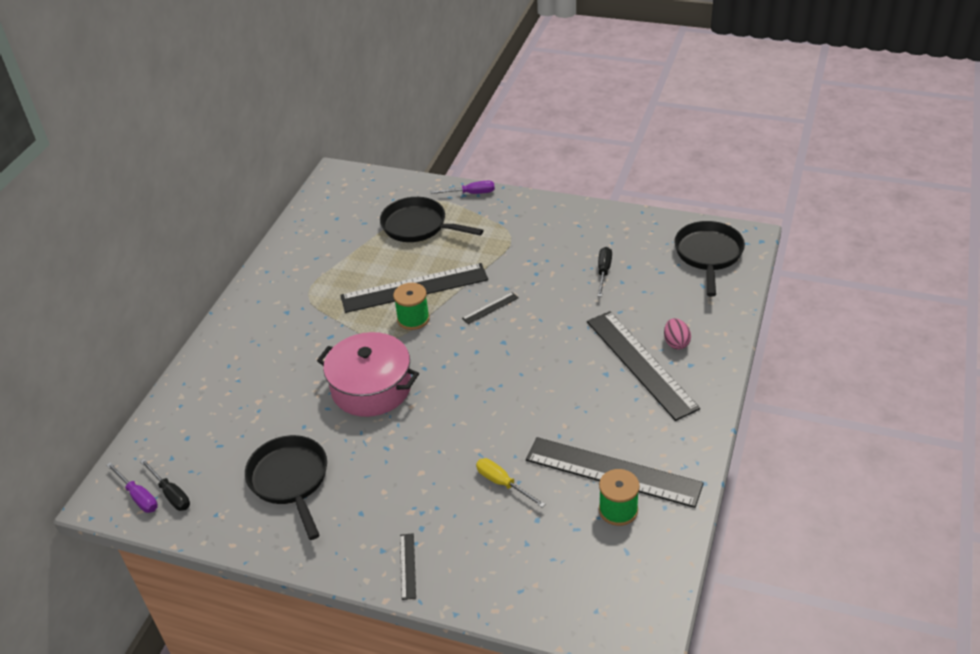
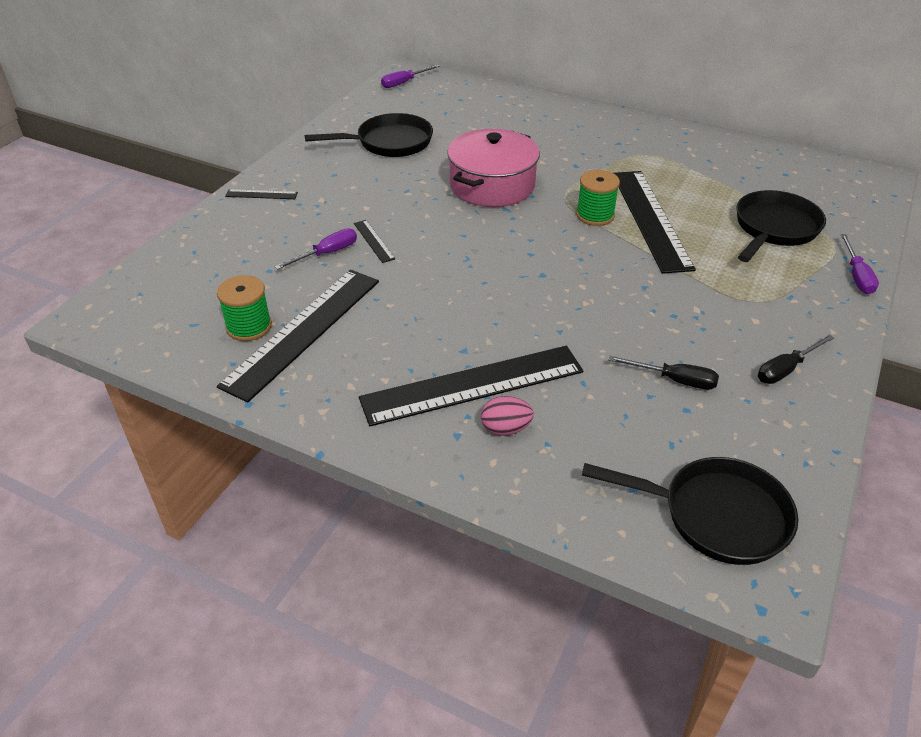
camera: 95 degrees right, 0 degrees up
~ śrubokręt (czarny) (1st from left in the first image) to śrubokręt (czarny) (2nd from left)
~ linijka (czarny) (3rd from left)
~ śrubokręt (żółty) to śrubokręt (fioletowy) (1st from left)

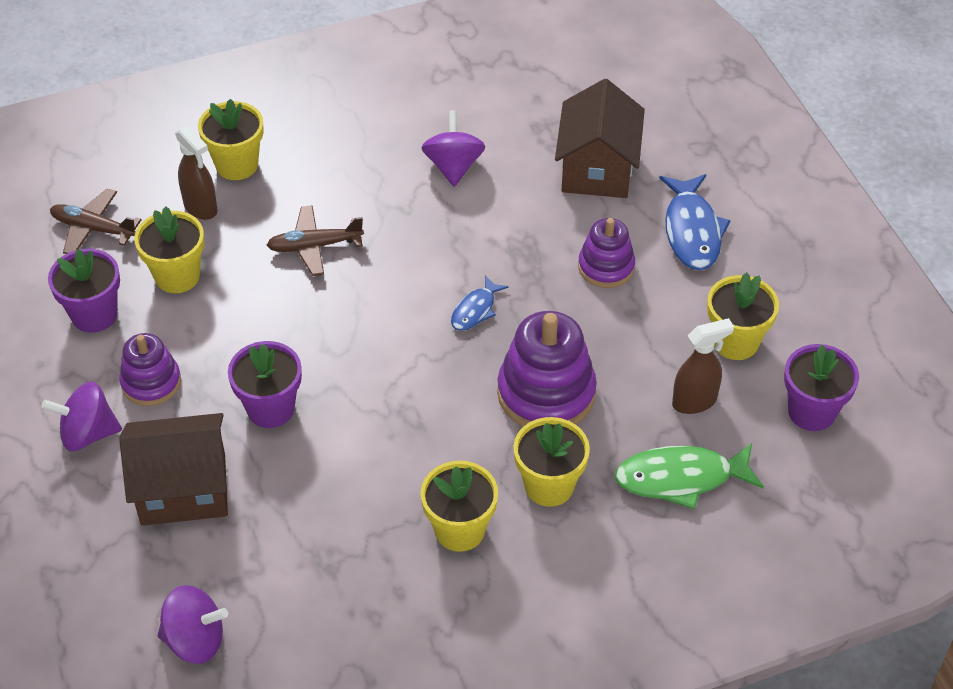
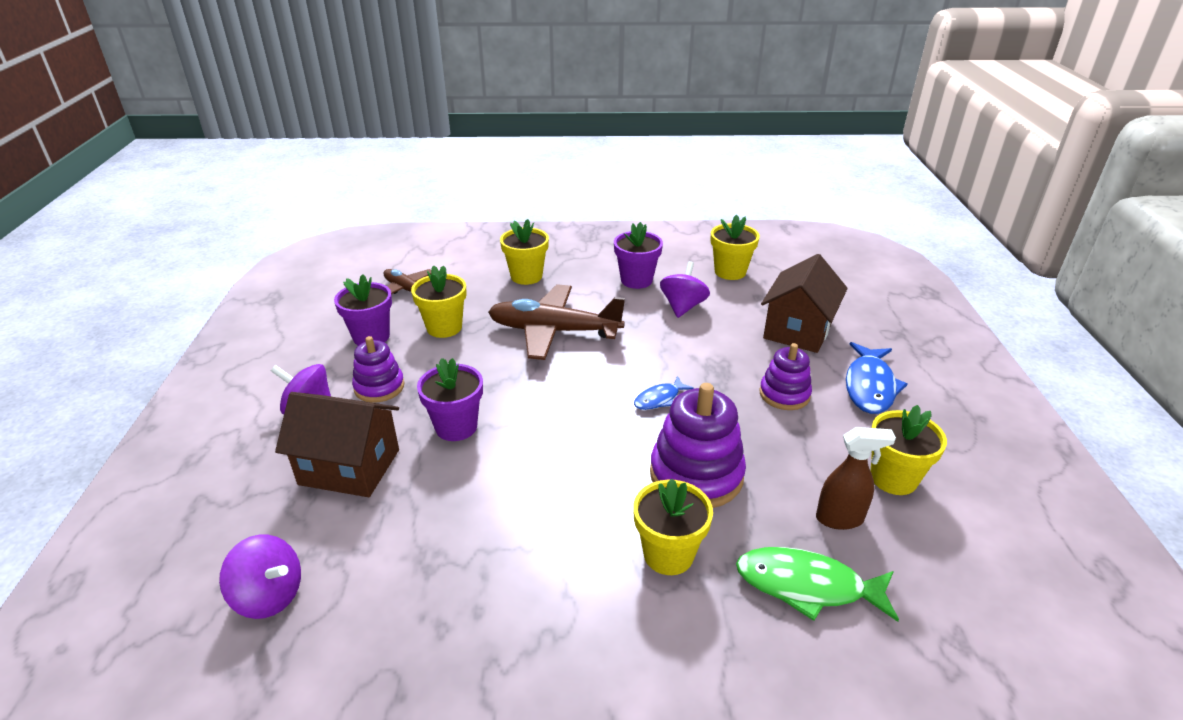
camera: 20 degrees right, 15 degrees down
- spryskiwacz (brązowy) (1st from left)
~ samolot (brązowy) (2nd from left) x1.76
~ doniczka (żółty) (3rd from left in the first image) to doniczka (żółty) (4th from left)
~ doniczka (fioletowy) (3rd from left)

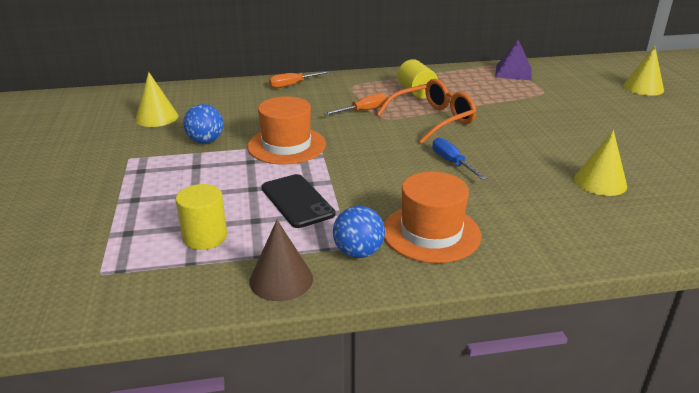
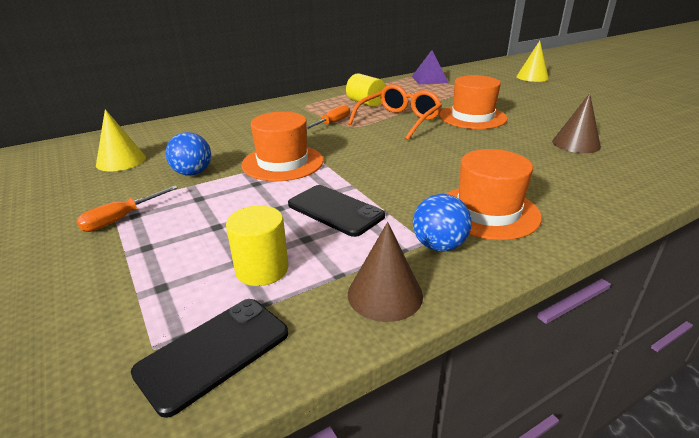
camera: 20 degrees left, 0 degrees up
~ śrubokręt (pomarańczowy) (1st from left)
- śrubokręt (niebieski)
~ stożek (żółty) (2nd from left) to stożek (brązowy) (2nd from left)
+ telefon (czarny) (1st from left)
+ kapelusz (pomarańczowy) (2nd from left)

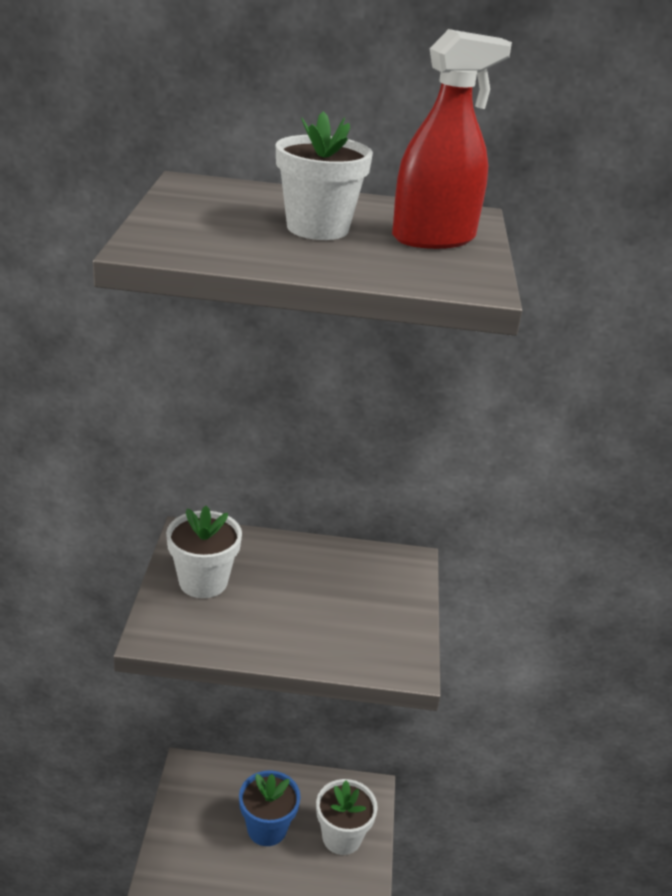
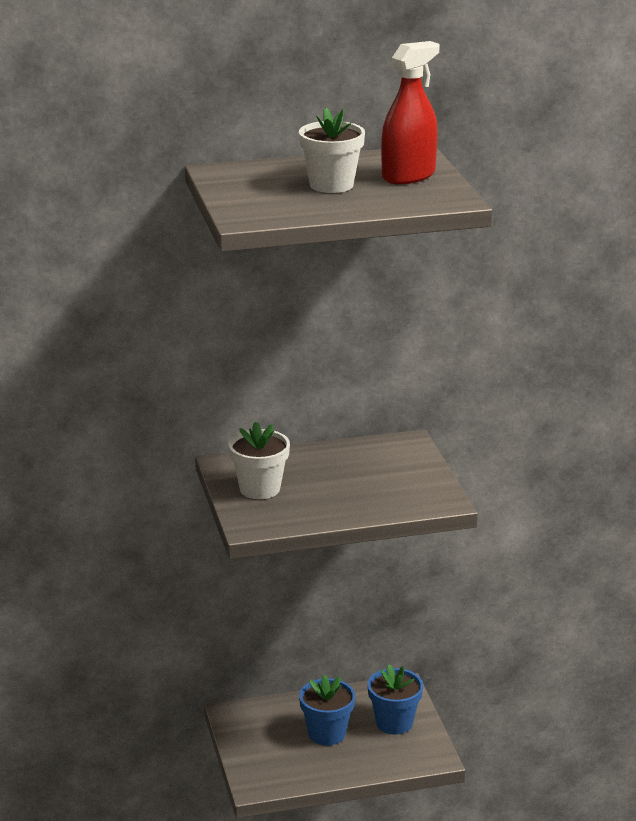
camera: 15 degrees left, 5 degrees down
~ doniczka (biały) (3rd from left) to doniczka (niebieski) (2nd from left)

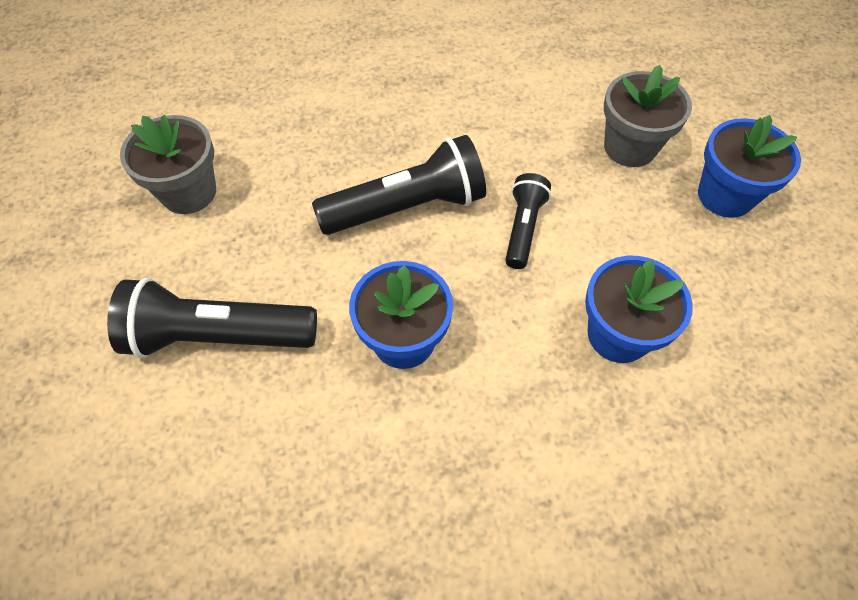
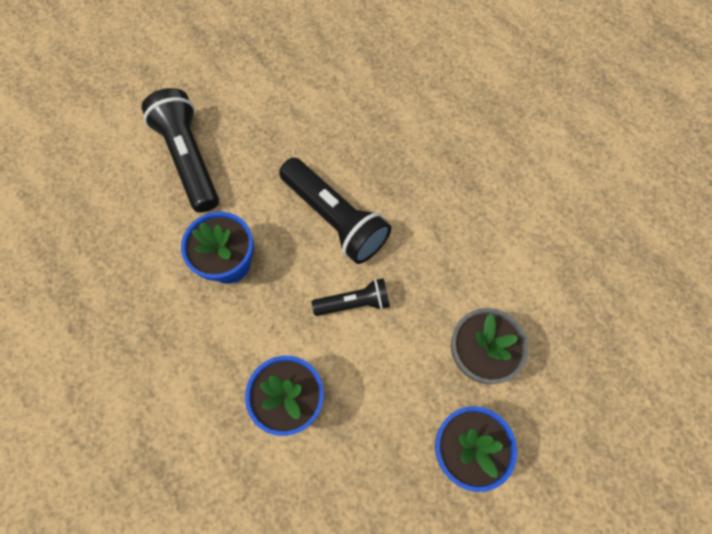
camera: 65 degrees right, 10 degrees up
- doniczka (szary) (1st from left)

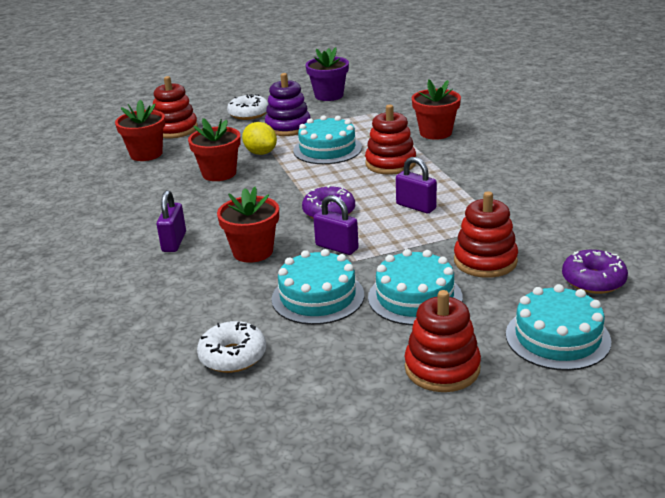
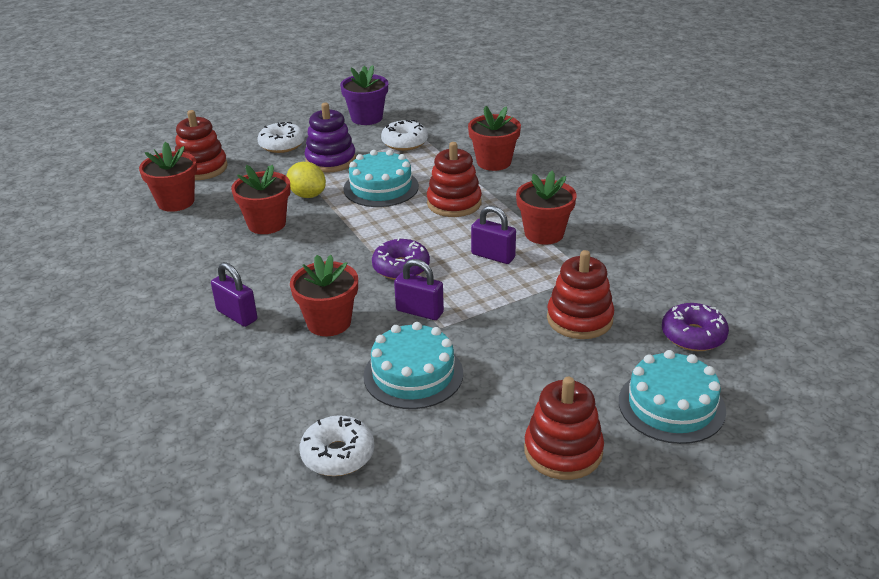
camera: 10 degrees left, 5 degrees up
~ kłódka (fioletowy) (1st from left) 45 degrees counterclockwise
- tort (turkusowy) (3rd from left)
+ donut (biały) (3rd from left)
+ doniczka (czerwony) (5th from left)

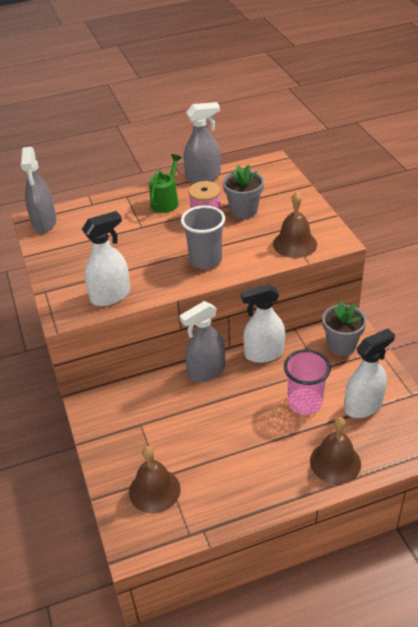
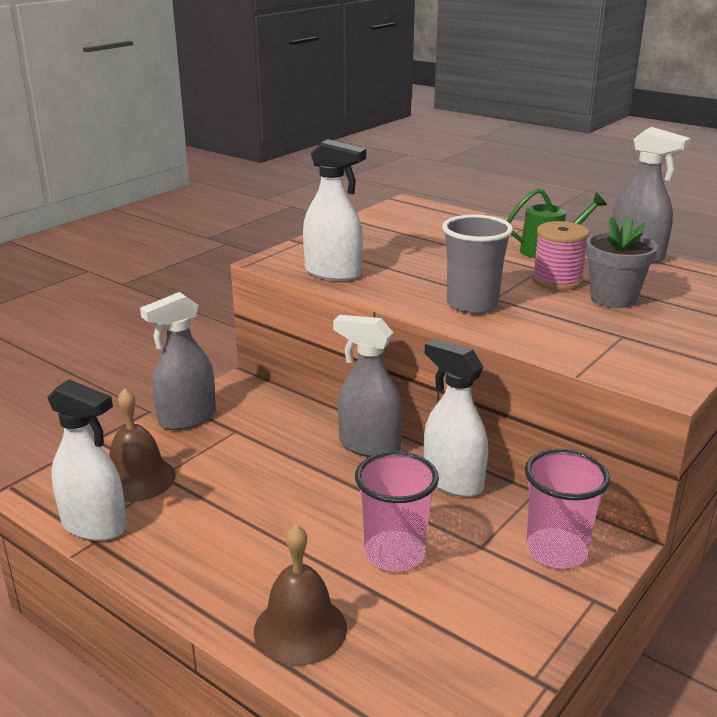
camera: 55 degrees right, 15 degrees down
~ spryskiwacz (szary) (1st from left)
- dzwonek (brązowy) (2nd from left)
~ doniczka (szary) (2nd from left) to szklanka (różowy) (2nd from left)
~ spryskiwacz (biały) (3rd from left in the first image) to spryskiwacz (biały) (1st from left)

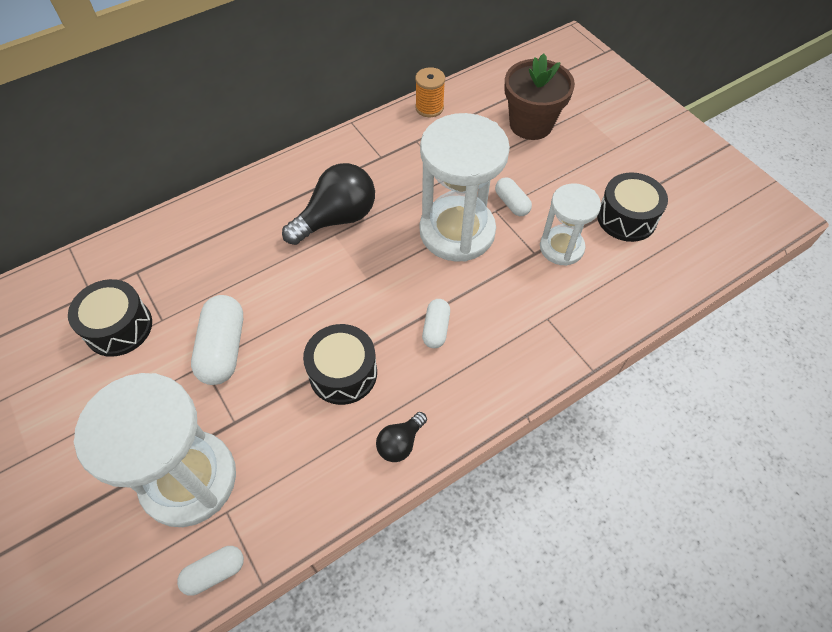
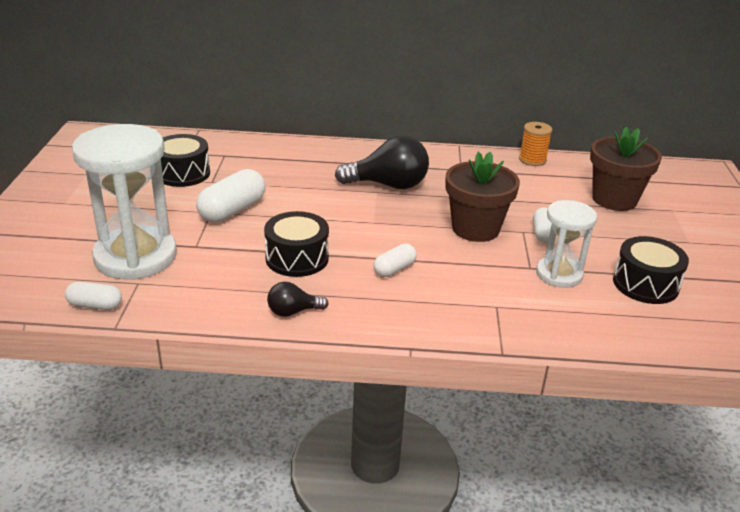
camera: 35 degrees right, 25 degrees down
~ klepsydra (biały) (2nd from left) to doniczka (brązowy) (1st from left)

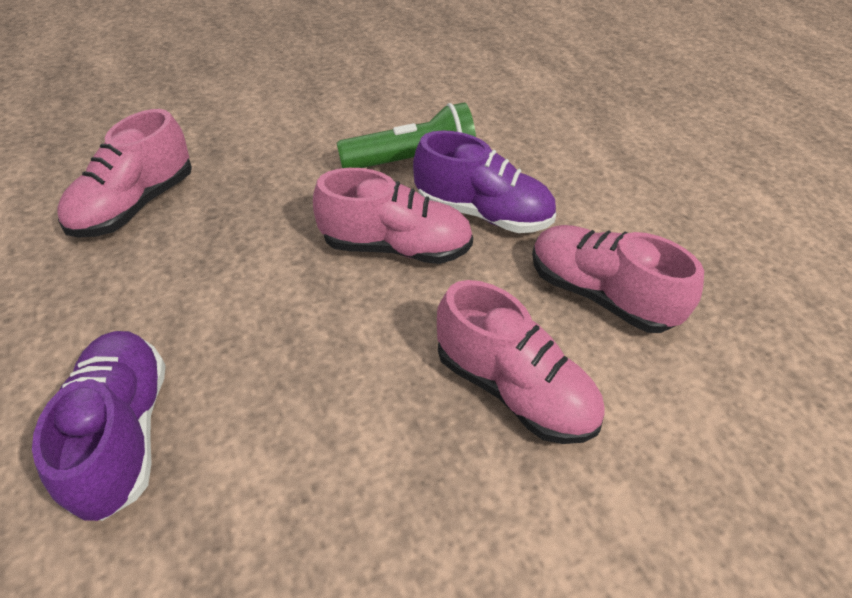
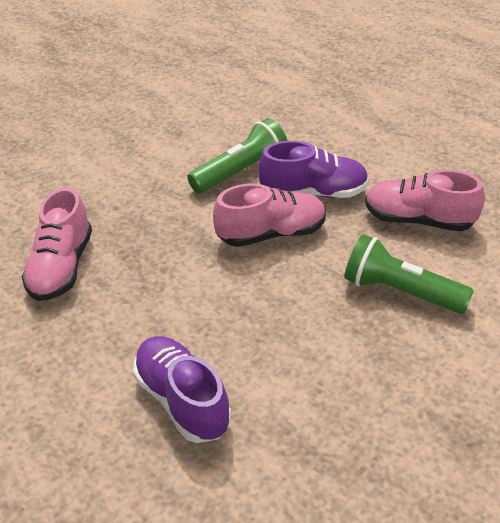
camera: 20 degrees left, 5 degrees down
~ but (różowy) (3rd from left) to latarka (zielony) (2nd from left)

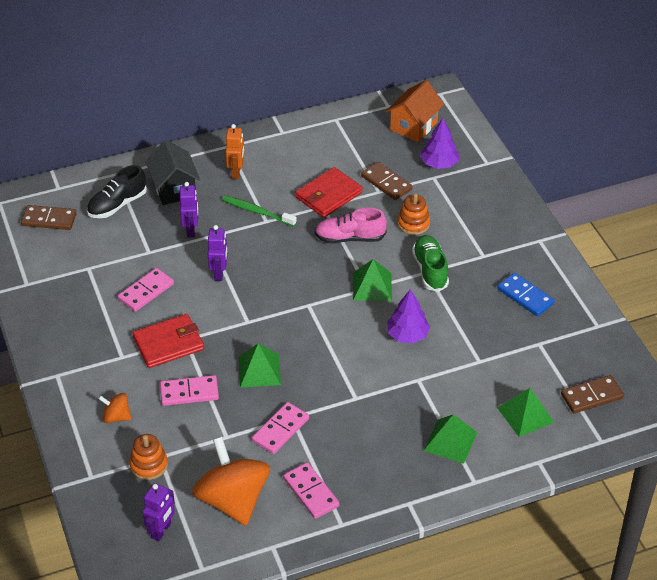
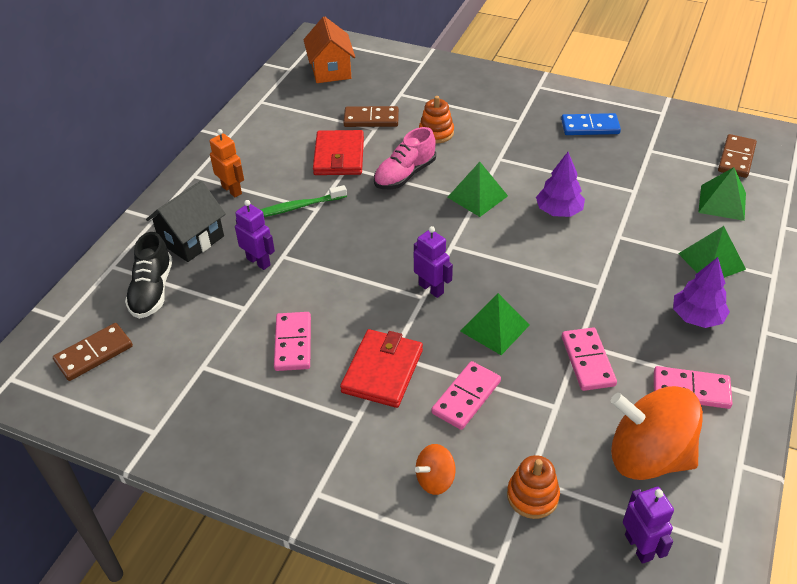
camera: 45 degrees left, 0 degrees up
~ domek (czarny) 75 degrees counterclockwise
~ robot (fioletowy) (3rd from left in the first image) to robot (fioletowy) (2nd from left)
- but (zielony)
~ drzewko (fioletowy) (2nd from left)

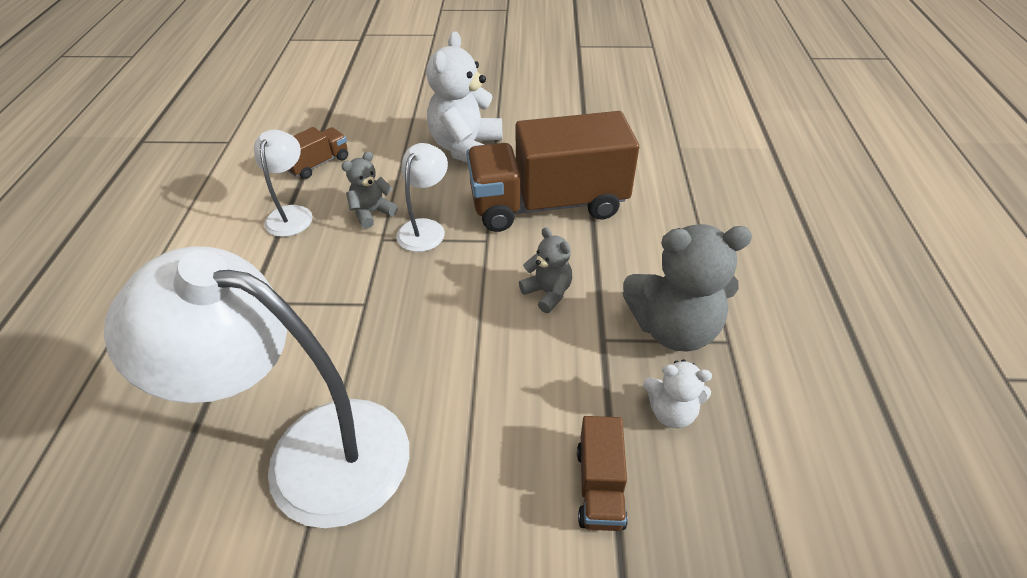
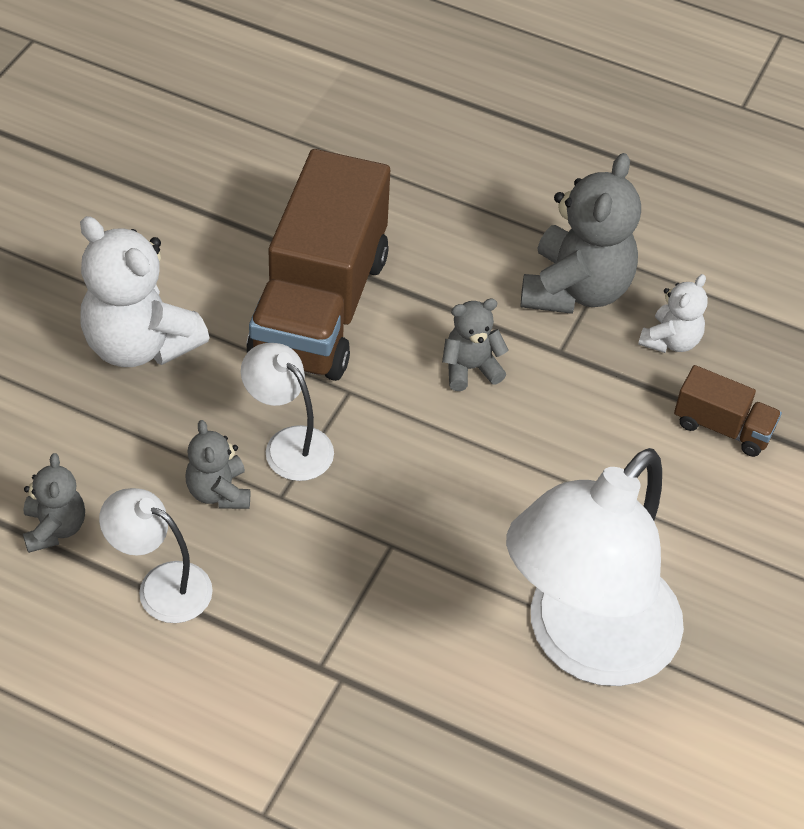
camera: 70 degrees left, 5 degrees up
~ ciężarówka (brązowy) (1st from left) to miś (szary) (1st from left)

